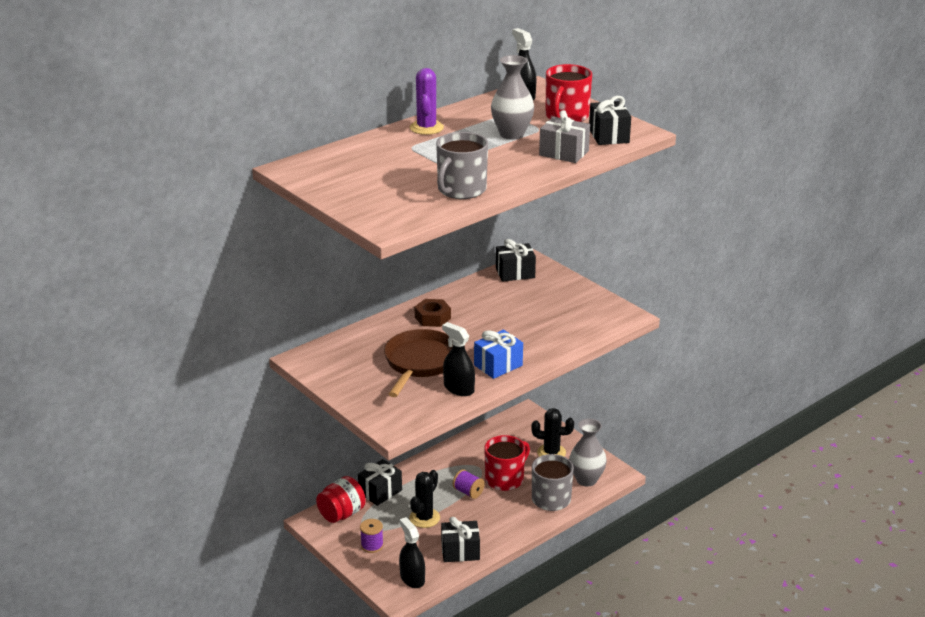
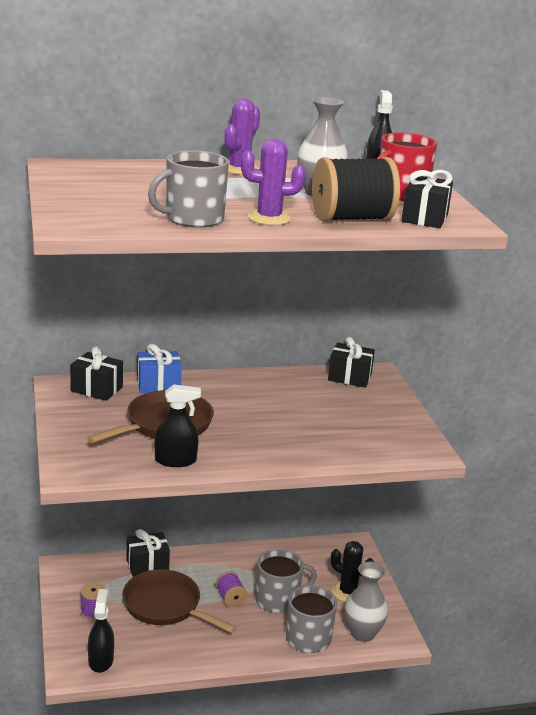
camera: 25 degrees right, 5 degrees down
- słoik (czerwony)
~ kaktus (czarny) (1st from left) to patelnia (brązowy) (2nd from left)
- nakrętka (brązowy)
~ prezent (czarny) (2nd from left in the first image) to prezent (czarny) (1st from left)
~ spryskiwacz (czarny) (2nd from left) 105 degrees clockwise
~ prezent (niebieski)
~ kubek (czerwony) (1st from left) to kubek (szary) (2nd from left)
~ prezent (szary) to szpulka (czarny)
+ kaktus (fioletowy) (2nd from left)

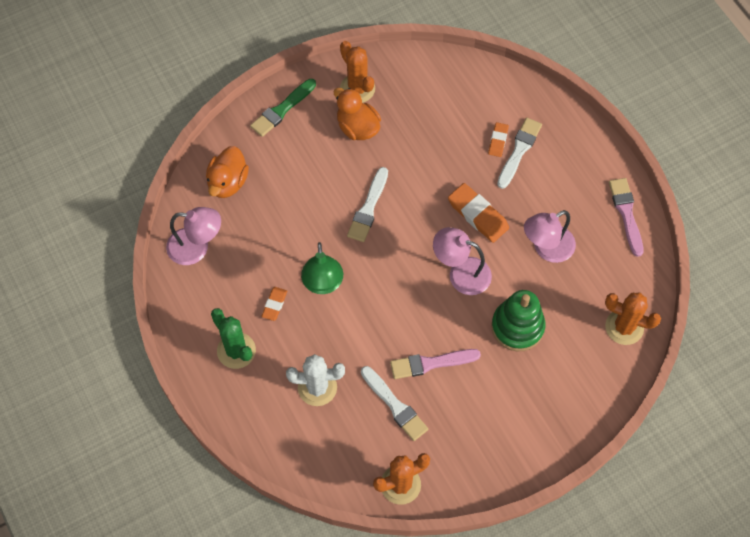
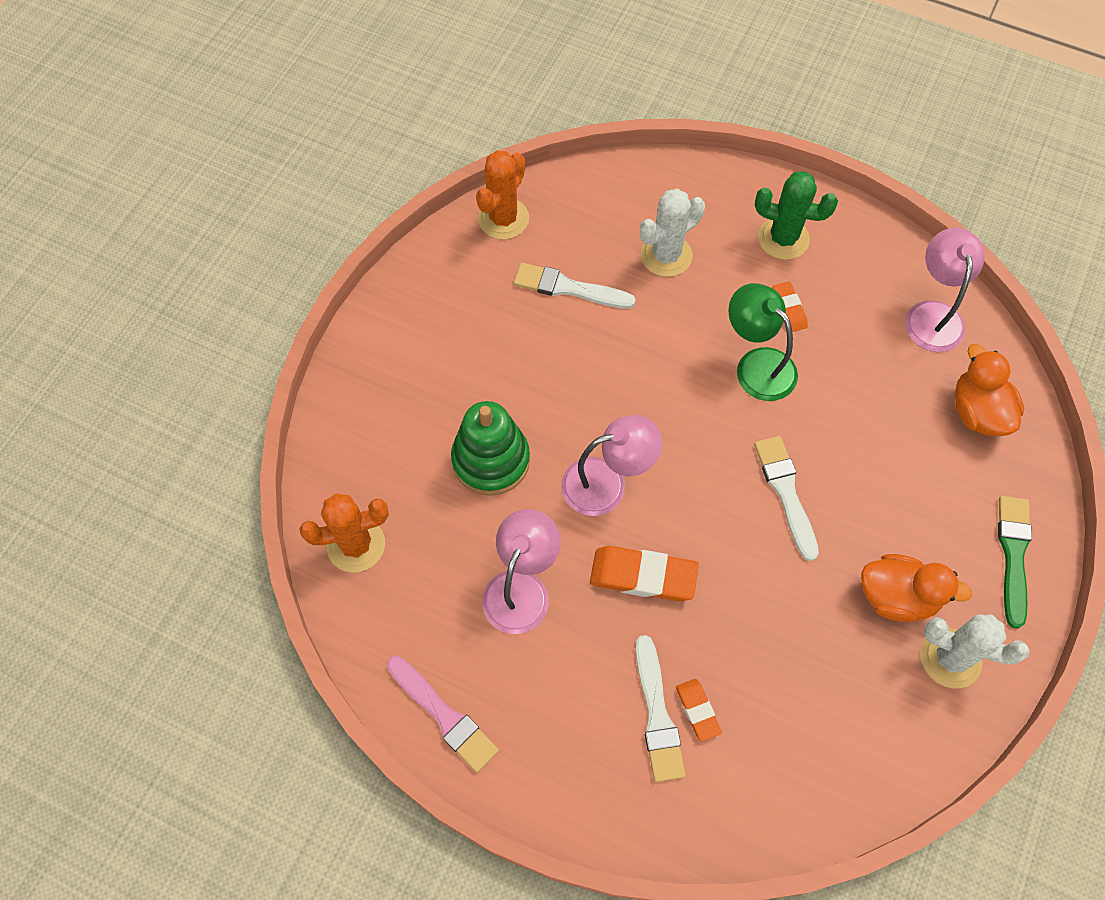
camera: 145 degrees right, 0 degrees up
~ lampka (różowy) (1st from left in the first image) 120 degrees clockwise
~ kaktus (pomarańczowy) (1st from left) to kaktus (biały) (2nd from left)
- pędzel (różowy) (1st from left)

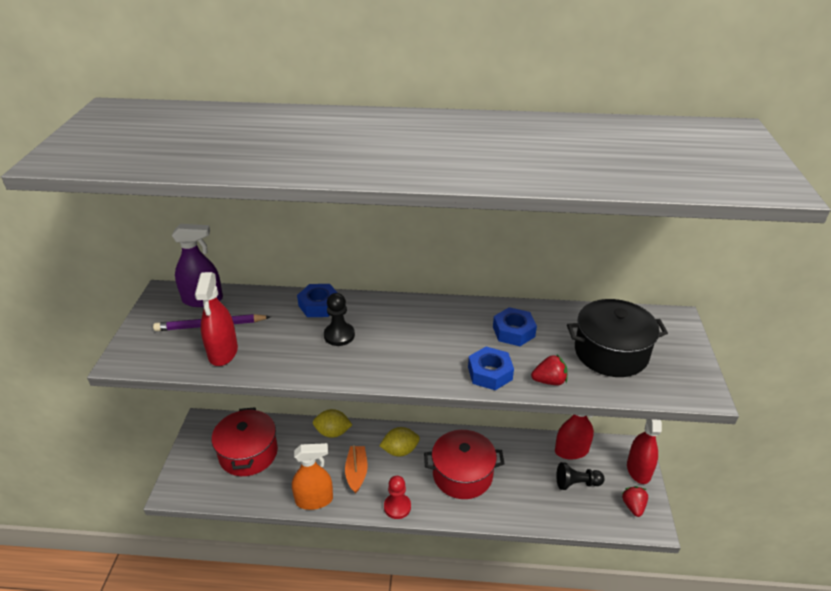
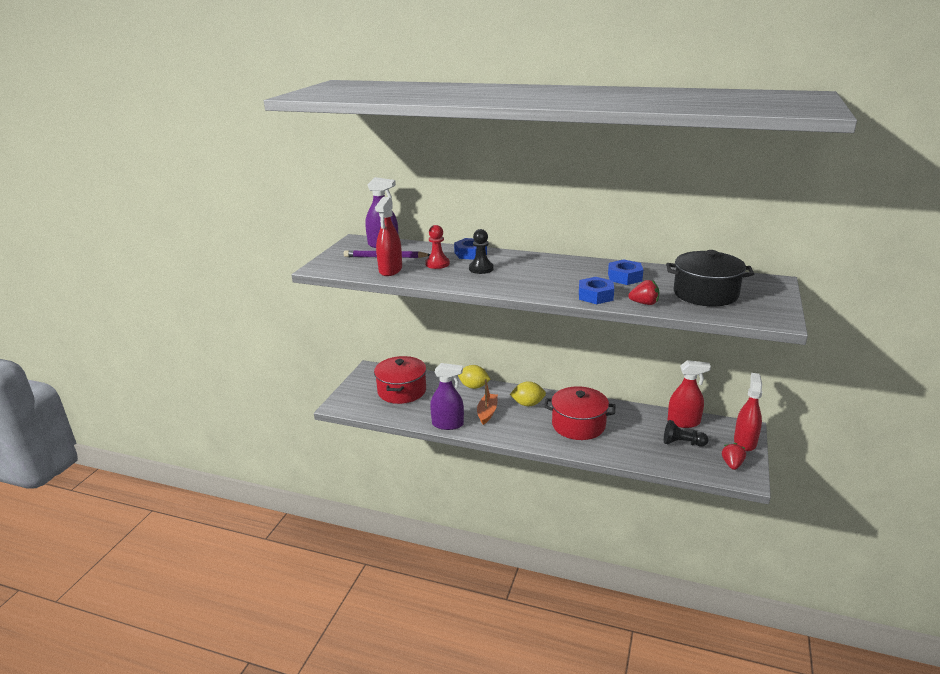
camera: 15 degrees right, 10 degrees down
~ spryskiwacz (pomarańczowy) to spryskiwacz (fioletowy) (2nd from left)
~ pionek (czerwony)

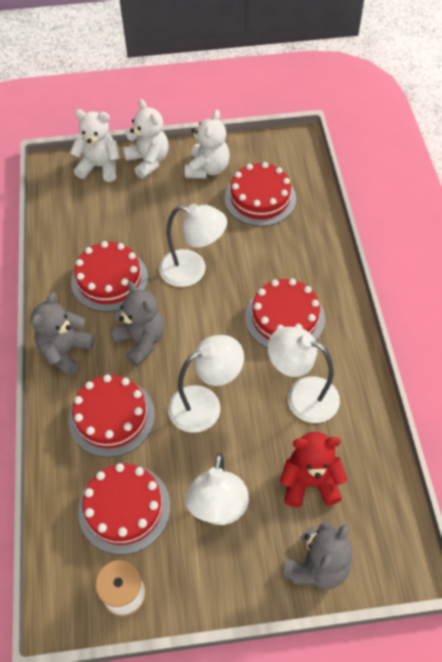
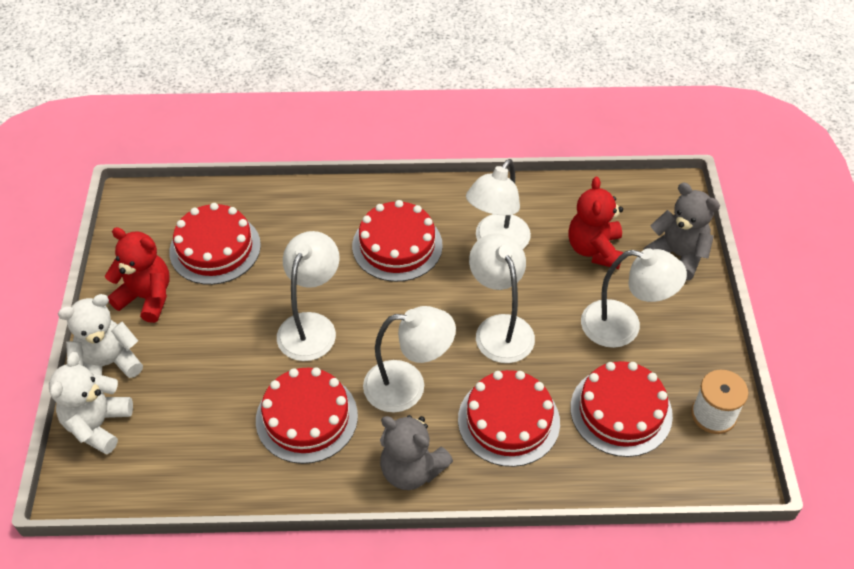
camera: 85 degrees left, 5 degrees down
~ miś (szary) (2nd from left) to lampka (biały) (2nd from left)
~ miś (biały) (3rd from left) to miś (czerwony) (1st from left)

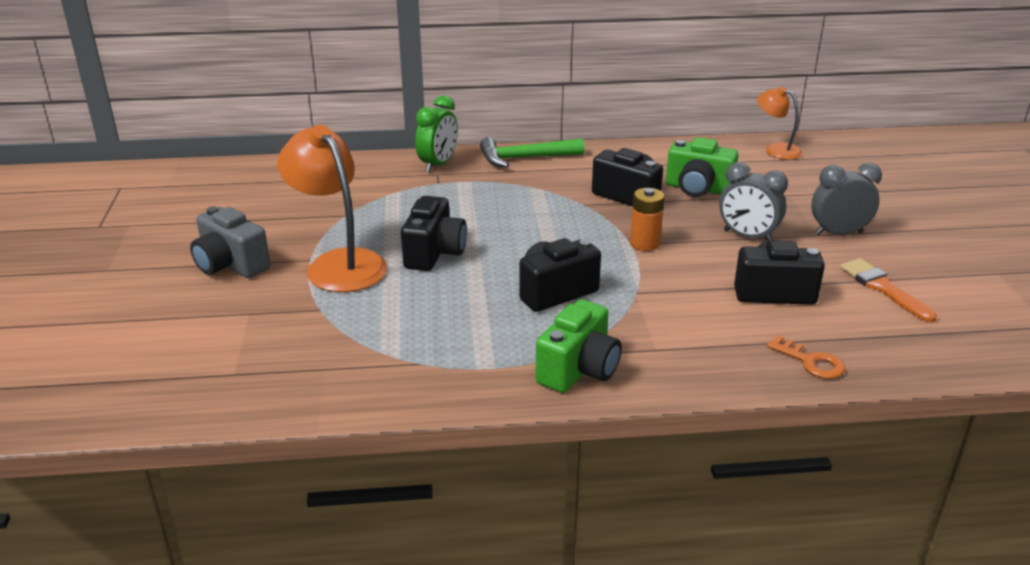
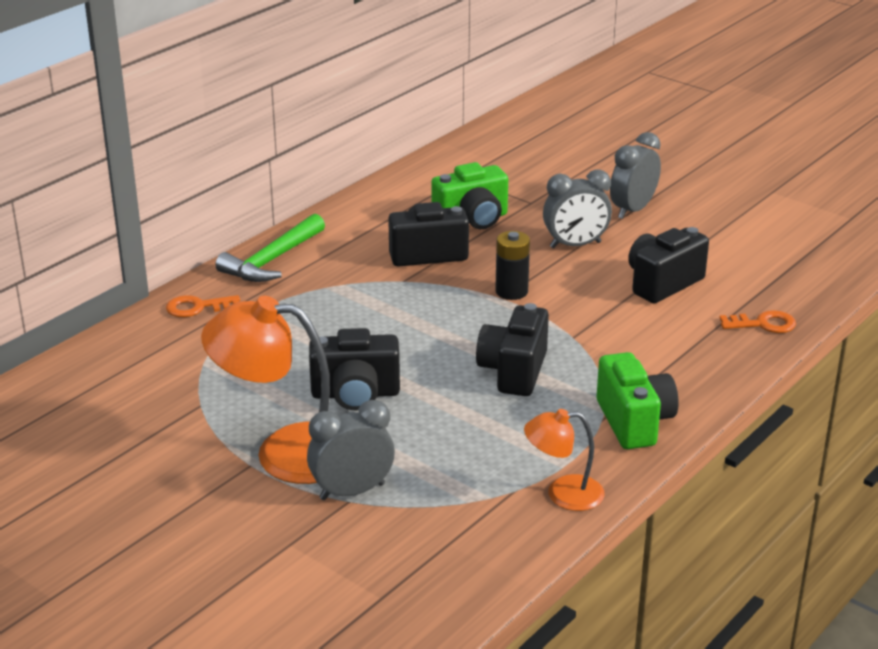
camera: 45 degrees left, 0 degrees up
- aparat fotograficzny (szary)
~ aparat fotograficzny (czarny) (1st from left) 120 degrees clockwise
~ budzik (zielony) to klucz (pomarańczowy) (1st from left)
~ bateria (pomarańczowy) to bateria (czarny)
~ lampka (pomarańczowy) (2nd from left)
- pędzel (pomarańczowy)
+ budzik (szary) (1st from left)

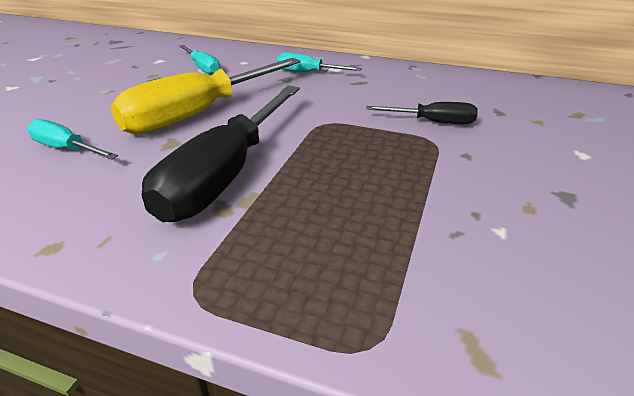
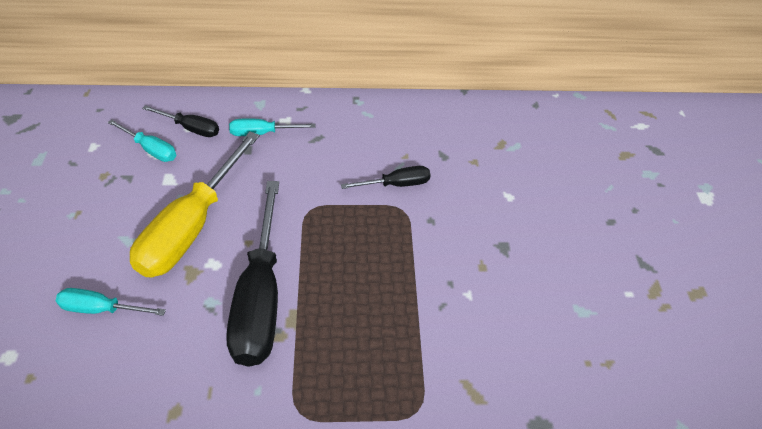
camera: 25 degrees left, 15 degrees up
+ śrubokręt (czarny) (1st from left)

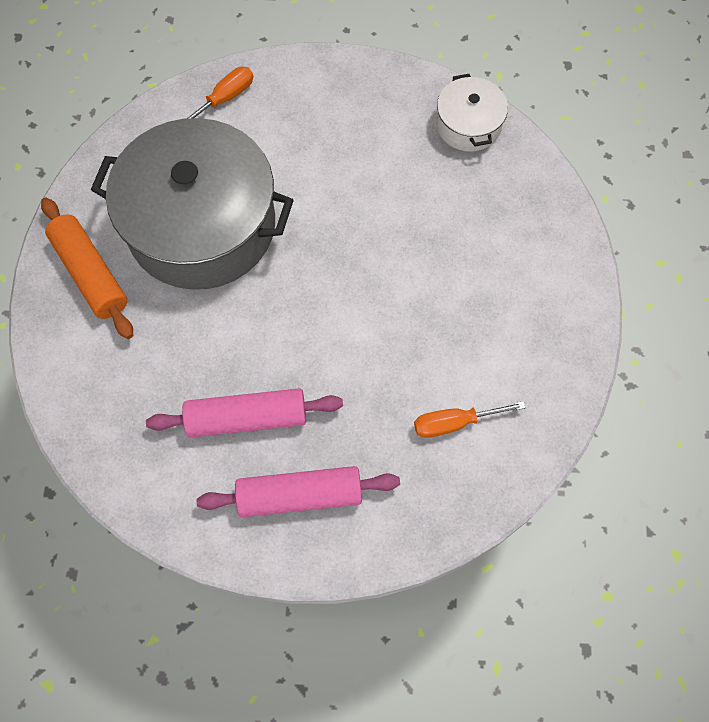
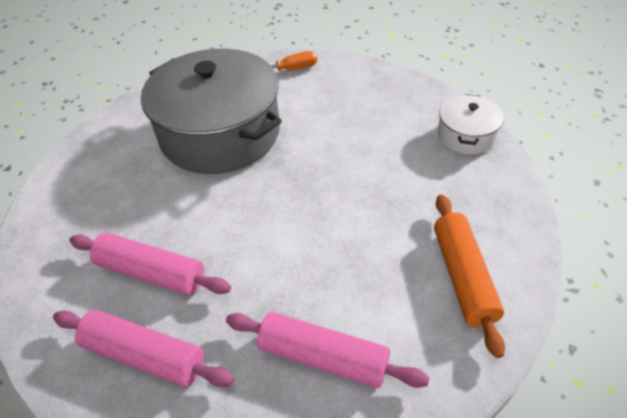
camera: 30 degrees right, 20 degrees down
~ wałek do ciasta (pomarańczowy)
~ śrubokręt (pomarańczowy) (2nd from left) to wałek do ciasta (różowy) (3rd from left)

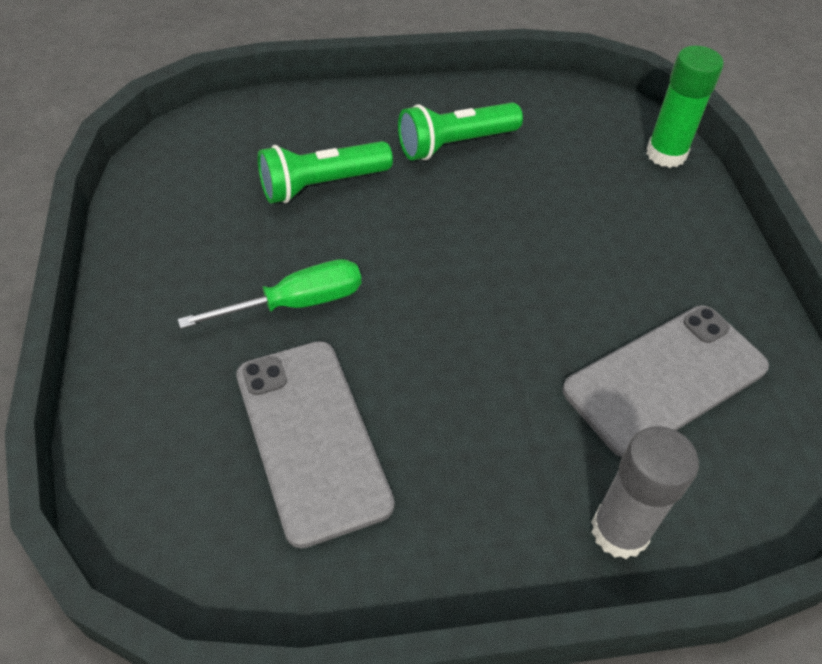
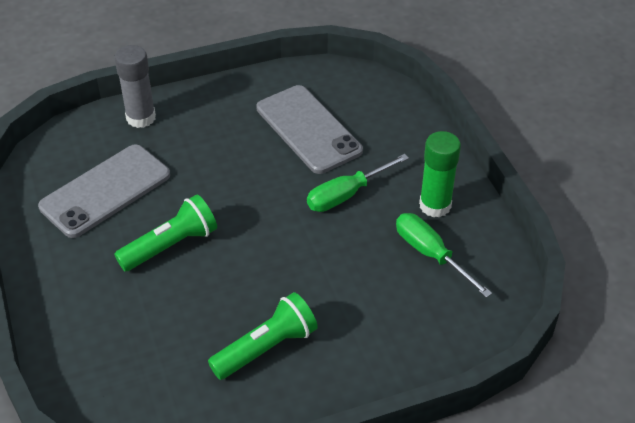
camera: 170 degrees right, 5 degrees down
~ latarka (zielony) (1st from left)
~ klej w sztyfcie (zielony)
+ śrubokręt (zielony) (2nd from left)

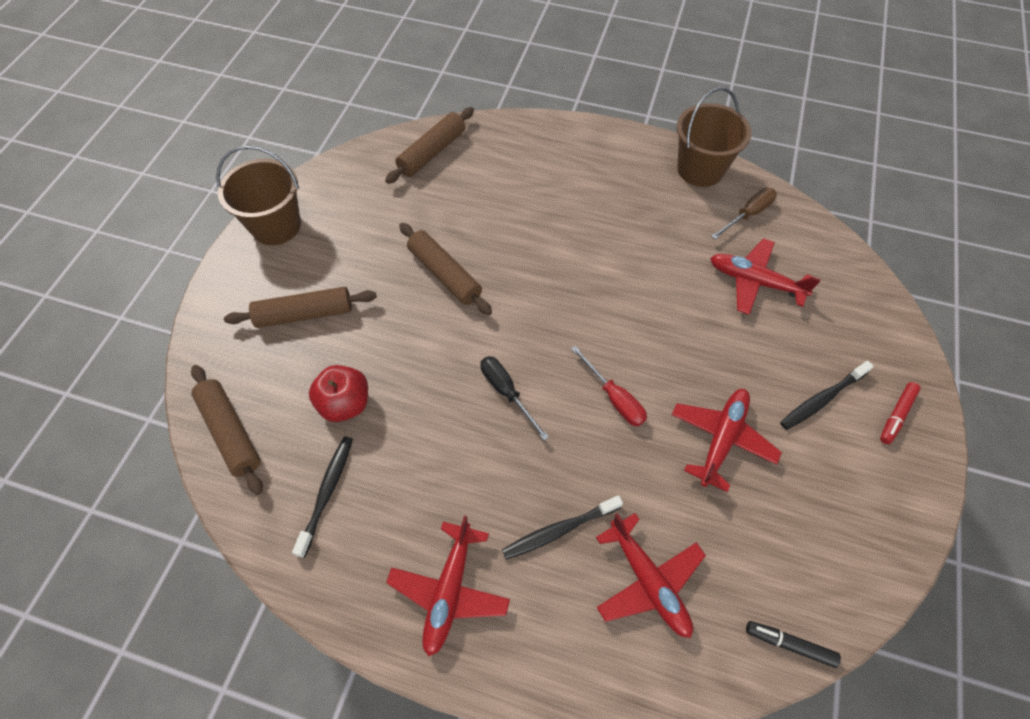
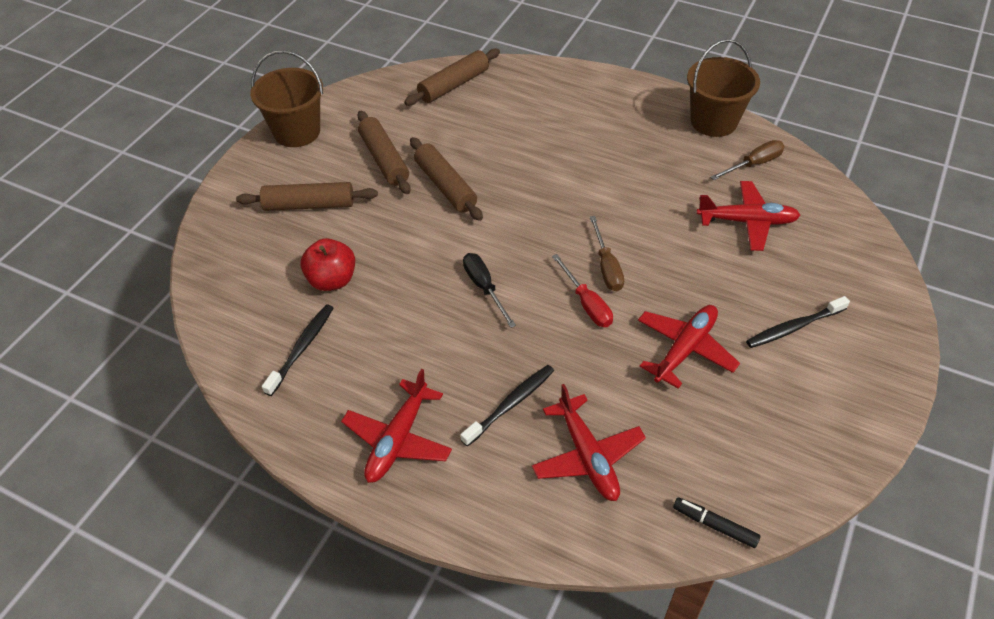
camera: 10 degrees right, 10 degrees down
~ wałek do ciasta (brązowy) (1st from left in the first image) to wałek do ciasta (brązowy) (2nd from left)
~ szczoteczka do zębów (czarny) (2nd from left) 150 degrees clockwise
~ samolot (czerwony) (4th from left) 150 degrees clockwise
- flamaster (czerwony)
+ śrubokręt (brązowy) (1st from left)

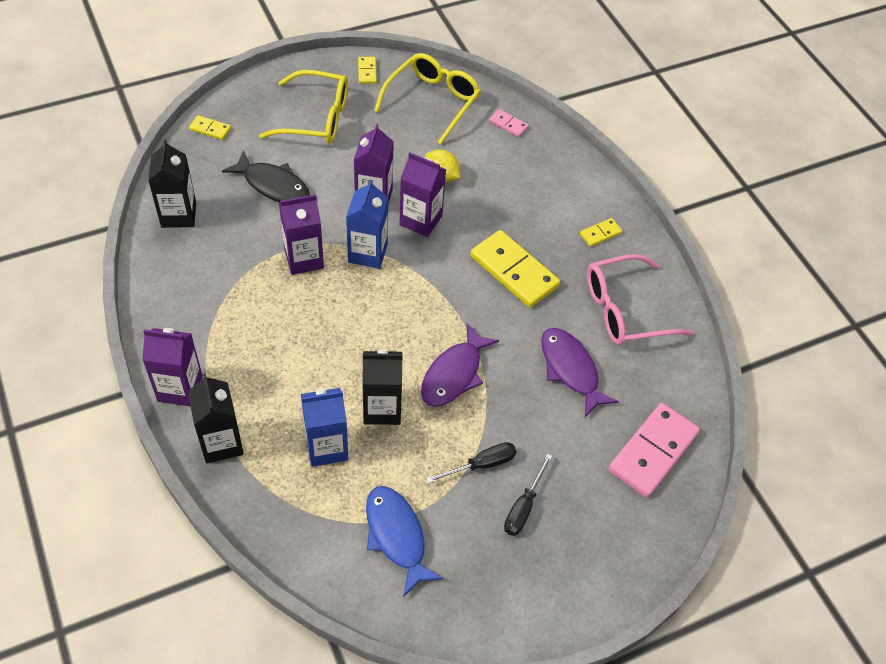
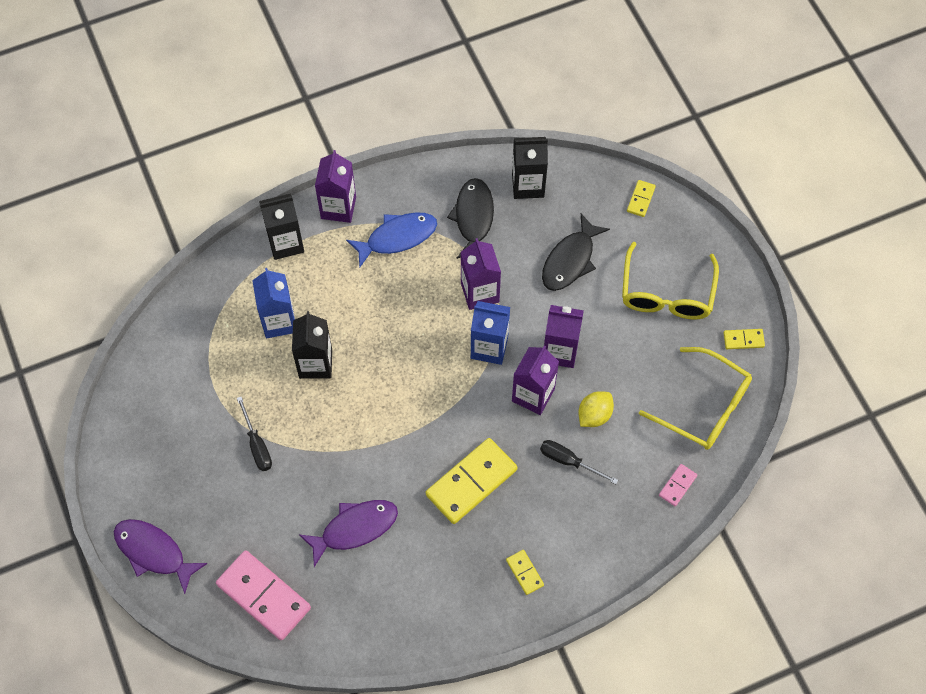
camera: 95 degrees right, 10 degrees up
~ ryba (niebieski)
~ ryba (fioletowy) (1st from left)
~ śrubokręt (czarny) (2nd from left)
- okulary (różowy)
+ ryba (czarny) (1st from left)

